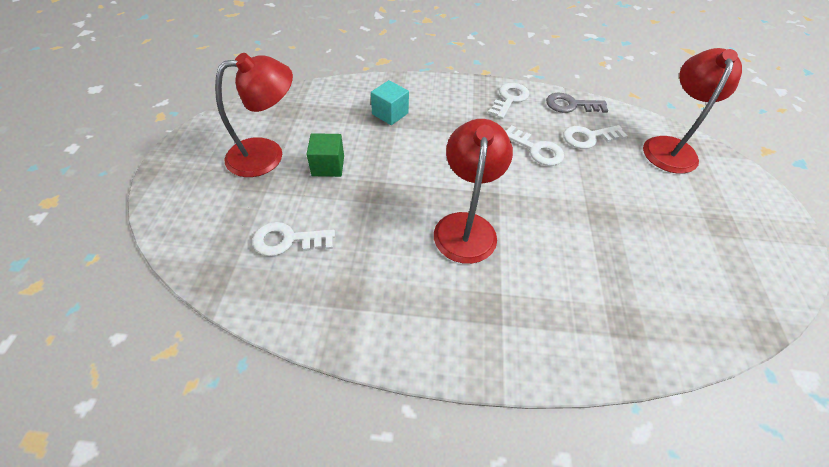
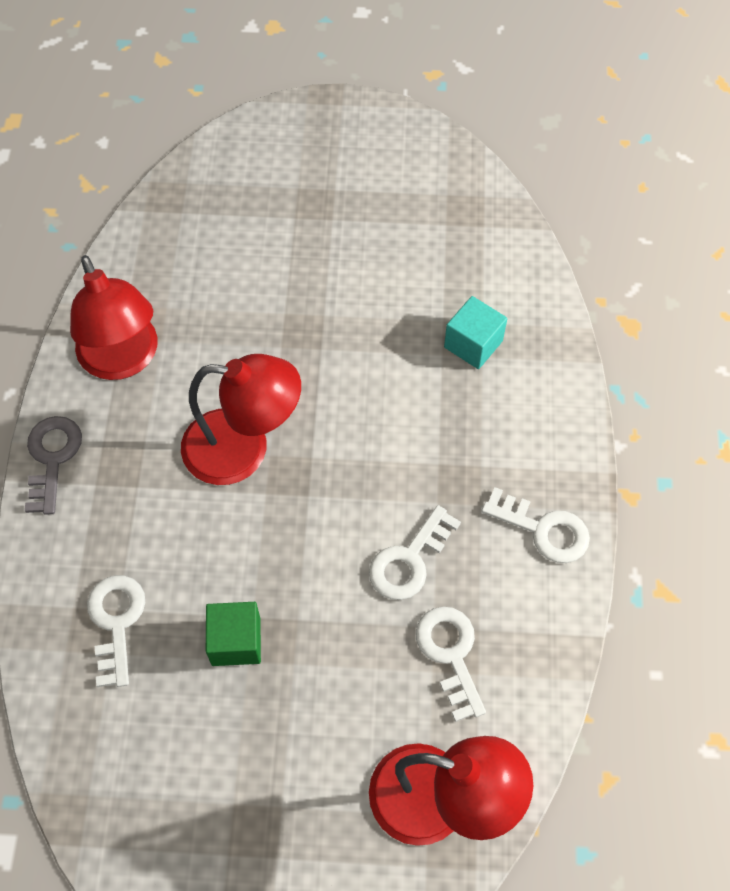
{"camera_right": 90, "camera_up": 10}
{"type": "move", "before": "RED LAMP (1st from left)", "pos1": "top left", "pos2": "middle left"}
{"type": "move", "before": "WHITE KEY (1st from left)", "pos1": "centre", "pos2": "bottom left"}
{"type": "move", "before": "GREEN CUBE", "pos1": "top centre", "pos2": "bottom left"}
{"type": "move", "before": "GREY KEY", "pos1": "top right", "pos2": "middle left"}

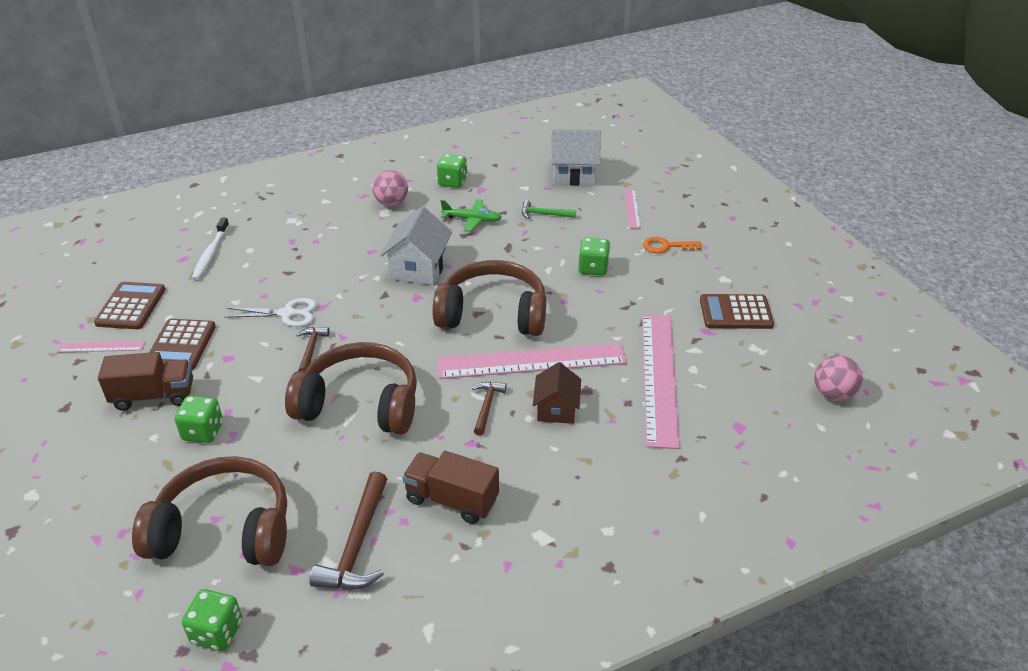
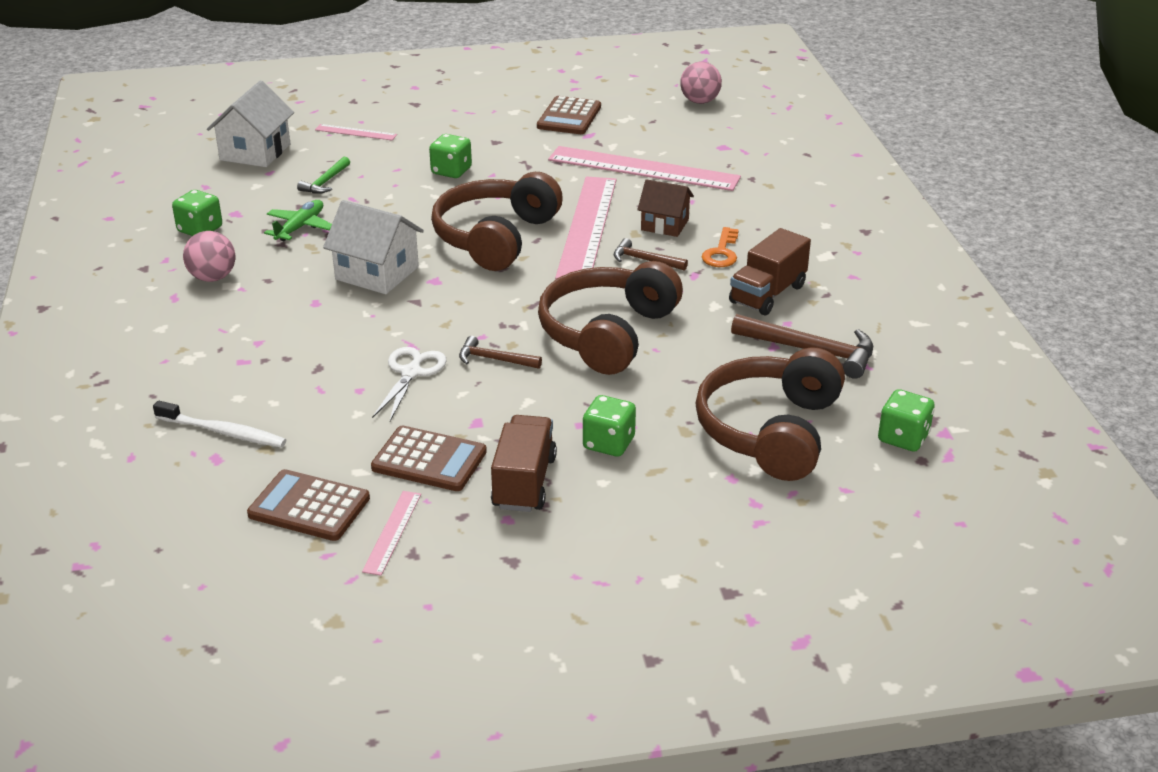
{"camera_right": -75, "camera_up": -5}
{"type": "move", "before": "ORANGE KEY", "pos1": "centre", "pos2": "top centre"}

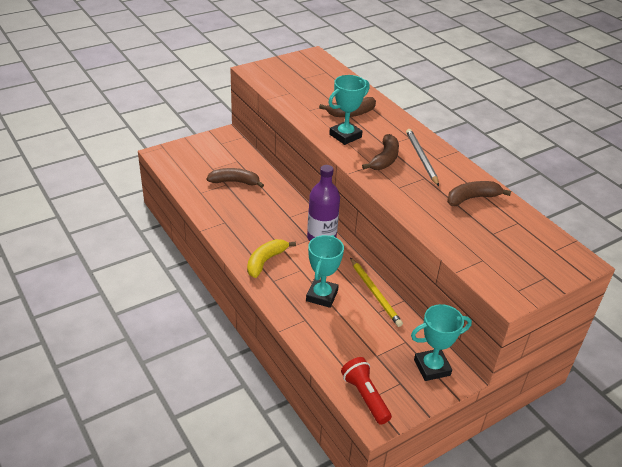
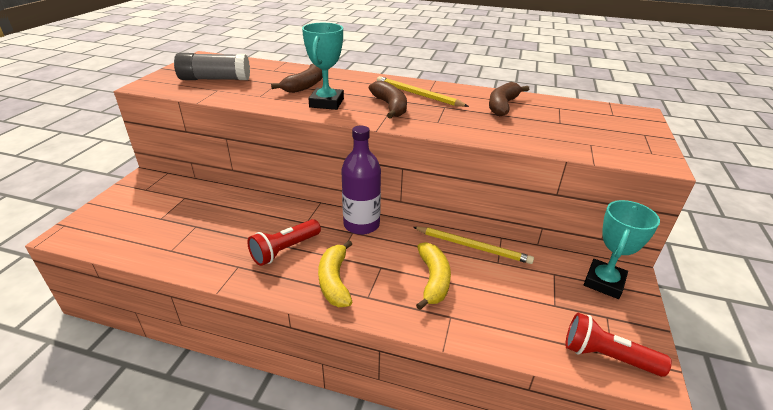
{"camera_right": -40, "camera_up": -5}
{"type": "delete", "before": "BROWN BANANA (1st from left)", "pos1": "centre"}
{"type": "replace", "before": "TURQUOISE TROPHY (1st from left)", "after": "YELLOW BANANA (2nd from left)", "pos1": "centre", "pos2": "bottom centre"}
{"type": "recolor", "before": "GREY PENCIL", "after": "YELLOW PENCIL (1st from left)", "pos1": "middle right", "pos2": "top centre"}
{"type": "insert", "after": "GREY GLUE STICK", "pos2": "top left"}
{"type": "insert", "after": "RED FLASHLIGHT (1st from left)", "pos2": "centre"}

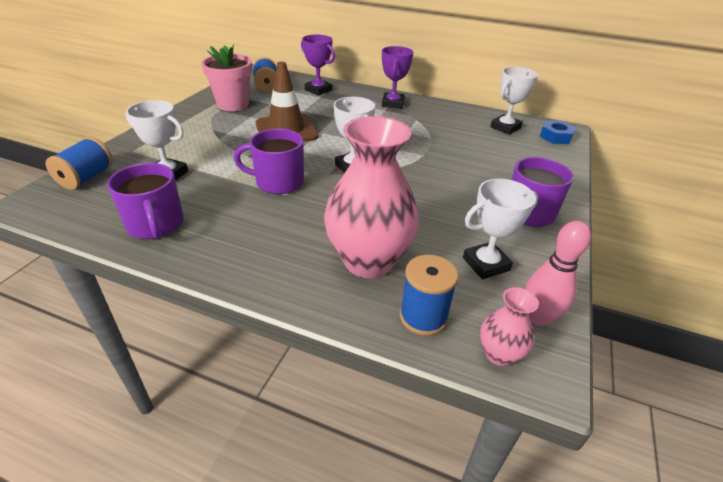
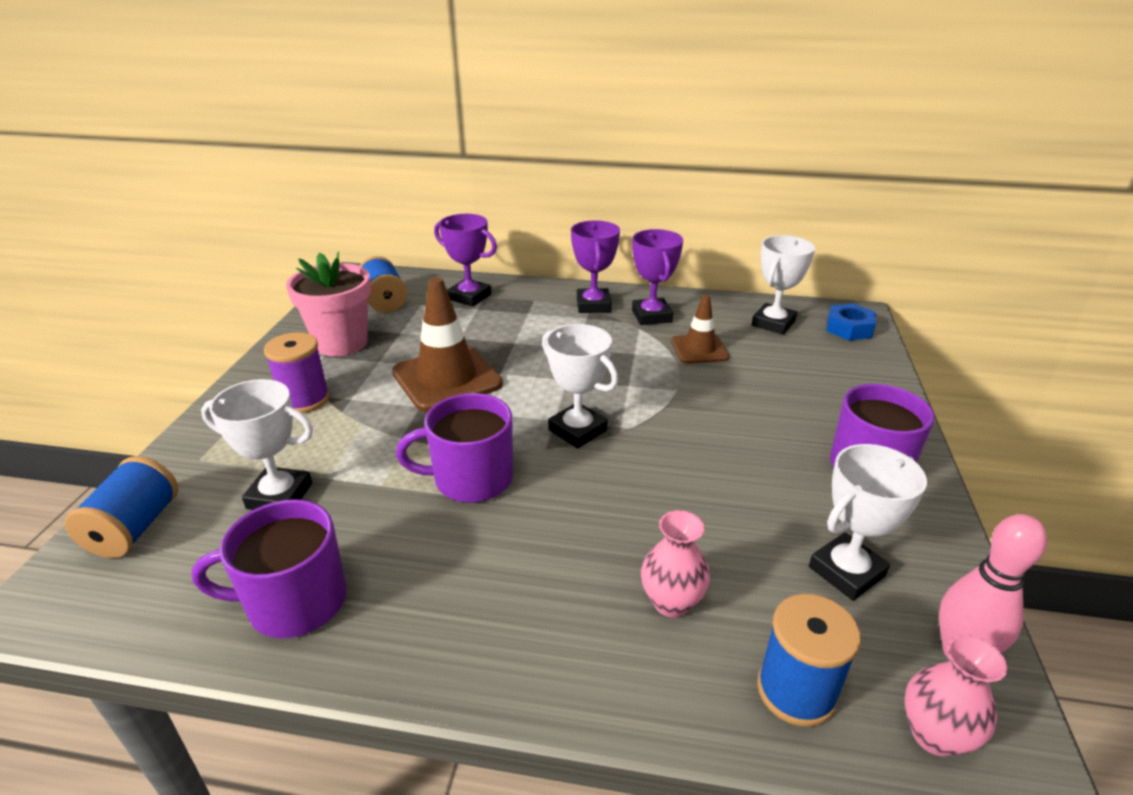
{"camera_right": -10, "camera_up": -5}
{"type": "rotate", "before": "PURPLE MUG (1st from left)", "pos1": "middle left", "pos2": "bottom left", "turn": 120}
{"type": "resize", "before": "PINK VASE (1st from left)", "pos1": "centre", "pos2": "bottom centre", "scale": 0.47}
{"type": "insert", "after": "PURPLE SPOOL", "pos2": "middle left"}
{"type": "insert", "after": "PURPLE TROPHY (3rd from left)", "pos2": "centre"}
{"type": "insert", "after": "BROWN TRAFFIC CONE (2nd from left)", "pos2": "centre"}

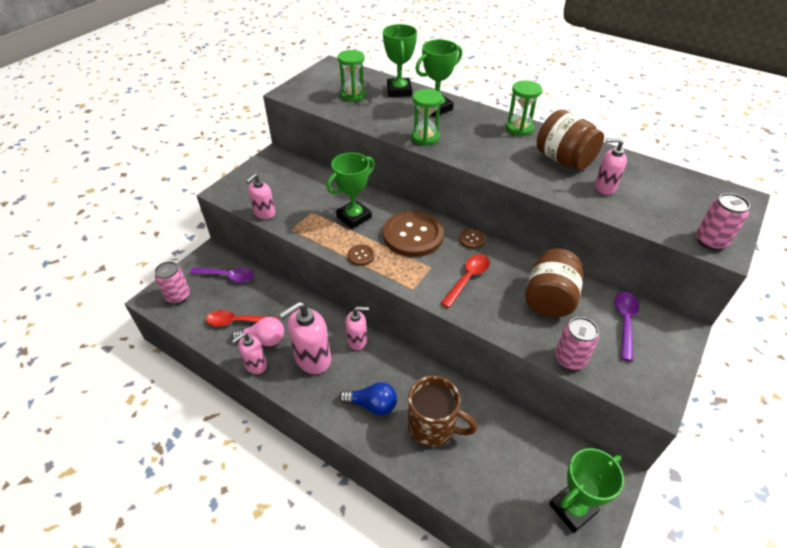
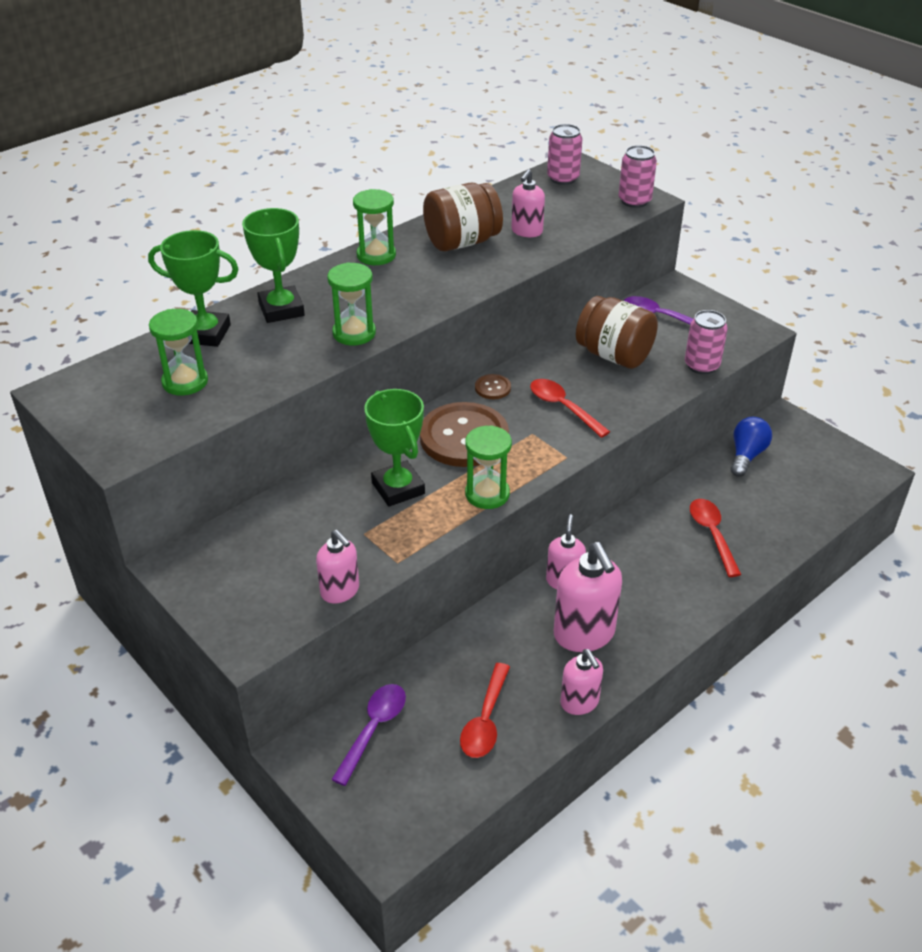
{"camera_right": -75, "camera_up": -5}
{"type": "move", "before": "PINK CAN (1st from left)", "pos1": "middle left", "pos2": "top centre"}
{"type": "delete", "before": "PINK LIGHT BULB", "pos1": "middle left"}
{"type": "move", "before": "BLUE LIGHT BULB", "pos1": "bottom centre", "pos2": "middle right"}
{"type": "replace", "before": "BROWN BUTTON (1st from left)", "after": "GREEN HOURGLASS (4th from left)", "pos1": "centre", "pos2": "centre"}
{"type": "replace", "before": "BROWN MUG", "after": "RED SPOON (3rd from left)", "pos1": "bottom centre", "pos2": "middle right"}
{"type": "delete", "before": "GREEN TROPHY (4th from left)", "pos1": "bottom right"}

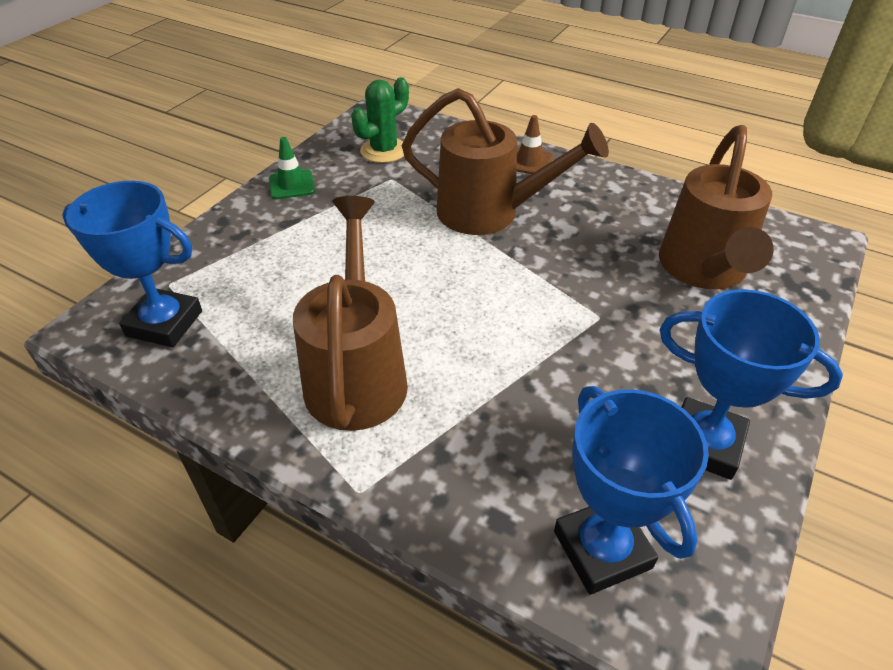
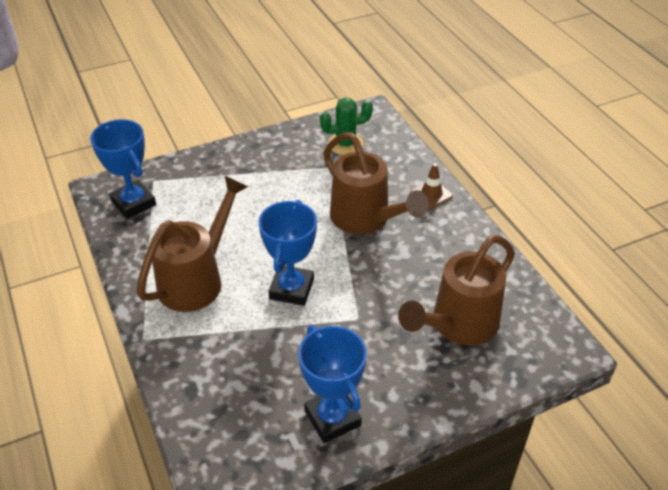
{"camera_right": 35, "camera_up": 0}
{"type": "delete", "before": "GREEN TRAFFIC CONE", "pos1": "top left"}
{"type": "move", "before": "BLUE TROPHY (2nd from left)", "pos1": "bottom right", "pos2": "centre"}

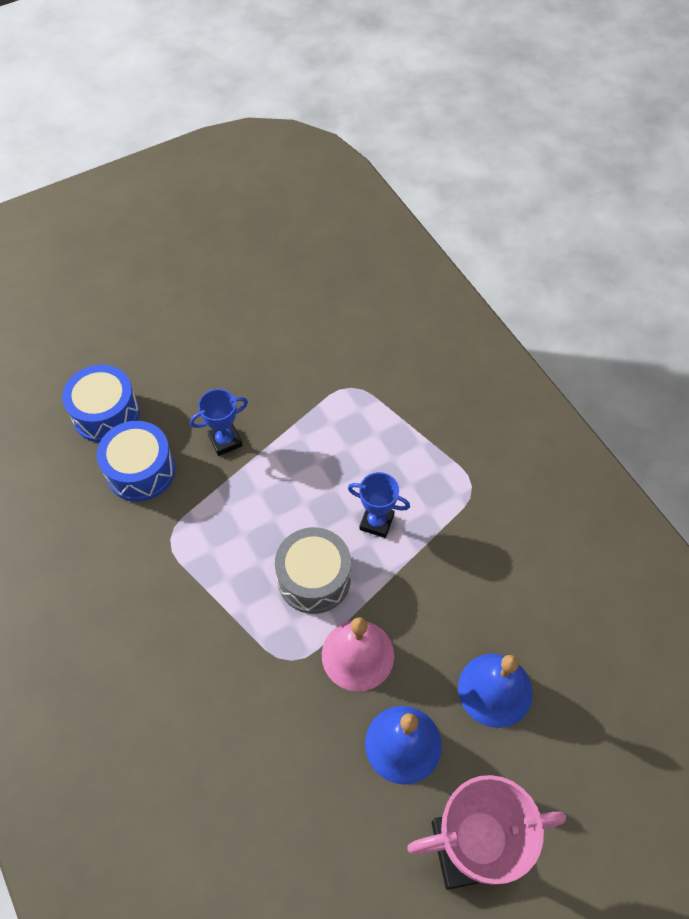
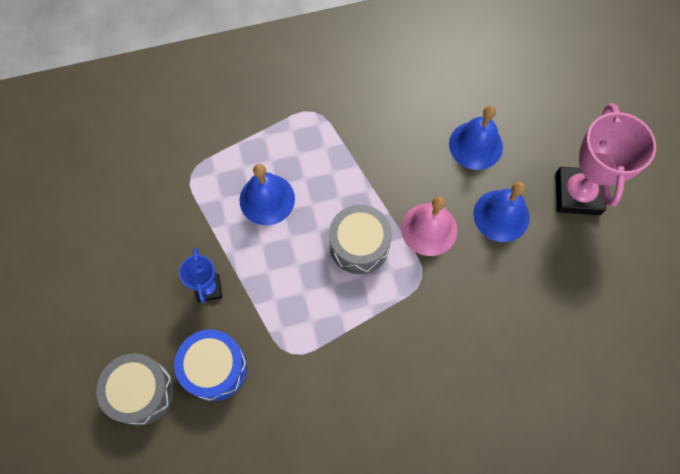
{"camera_right": -75, "camera_up": 10}
{"type": "recolor", "before": "BLUE DRUM (1st from left)", "after": "GREY DRUM (1st from left)", "pos1": "middle left", "pos2": "bottom left"}
{"type": "delete", "before": "BLUE TROPHY (2nd from left)", "pos1": "centre"}
{"type": "insert", "after": "BLUE BELL (1st from left)", "pos2": "centre"}

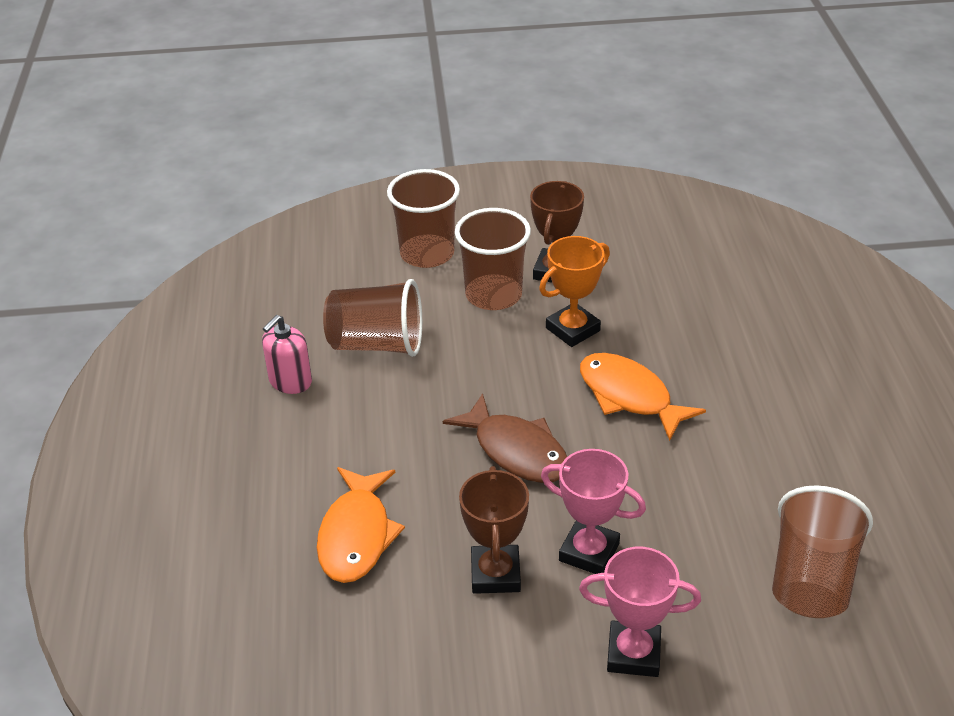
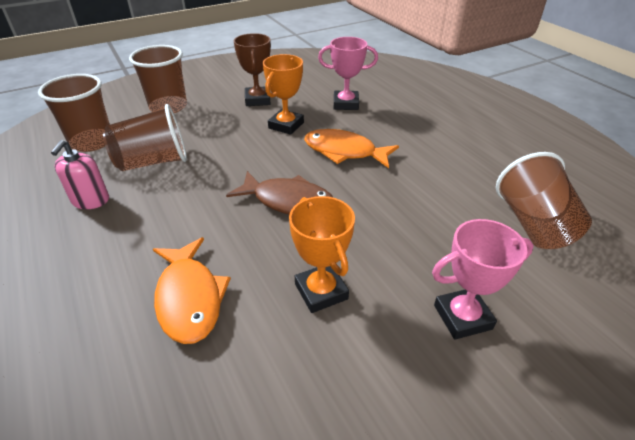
{"camera_right": -25, "camera_up": 0}
{"type": "move", "before": "BROWN CUP (3rd from left in the first image)", "after": "BROWN CUP (1st from left)", "pos1": "centre", "pos2": "top left"}
{"type": "recolor", "before": "BROWN TROPHY (1st from left)", "after": "ORANGE TROPHY (2nd from left)", "pos1": "bottom centre", "pos2": "centre"}
{"type": "move", "before": "PINK TROPHY (1st from left)", "pos1": "bottom centre", "pos2": "top centre"}

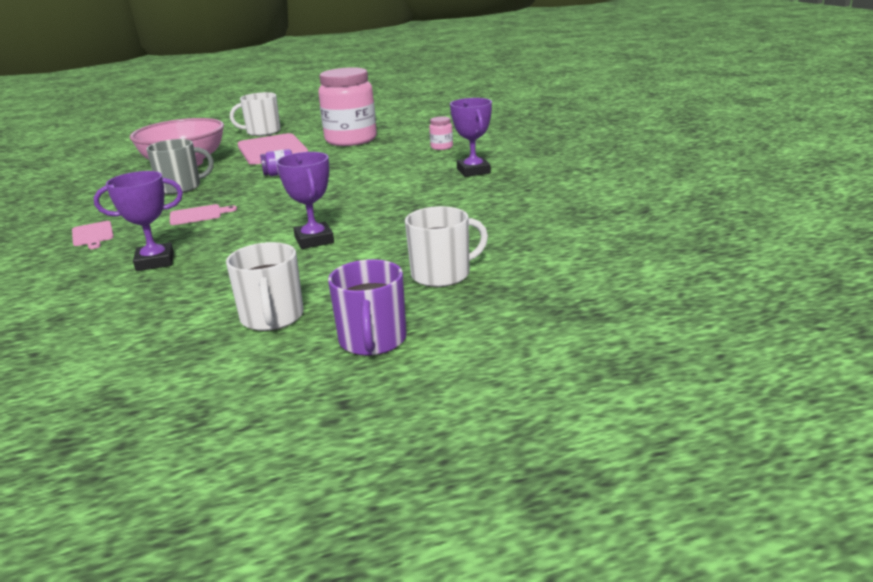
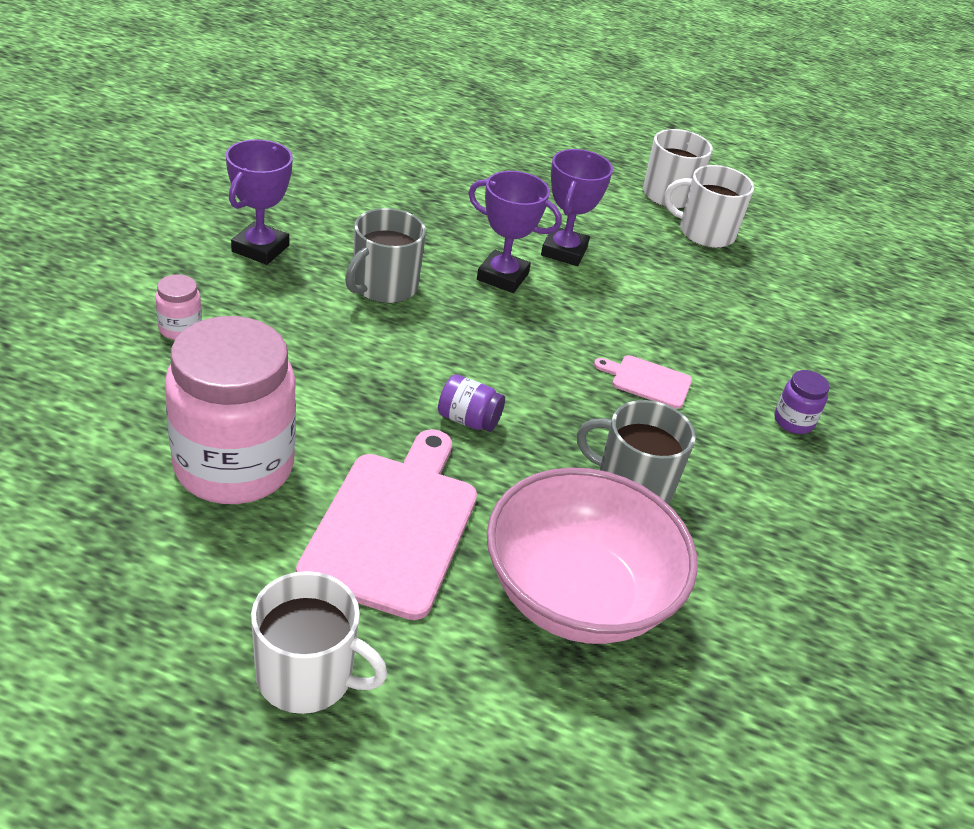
{"camera_right": -150, "camera_up": 15}
{"type": "replace", "before": "PINK CUTTING BOARD (1st from left)", "after": "PURPLE JAR (2nd from left)", "pos1": "middle left", "pos2": "middle right"}
{"type": "move", "before": "PURPLE TROPHY (1st from left in the first image)", "after": "PURPLE TROPHY (2nd from left)", "pos1": "middle left", "pos2": "top centre"}
{"type": "delete", "before": "PURPLE MUG", "pos1": "centre"}
{"type": "move", "before": "WHITE MUG (3rd from left)", "pos1": "centre", "pos2": "top right"}
{"type": "insert", "after": "GREY MUG (1st from left)", "pos2": "top centre"}

